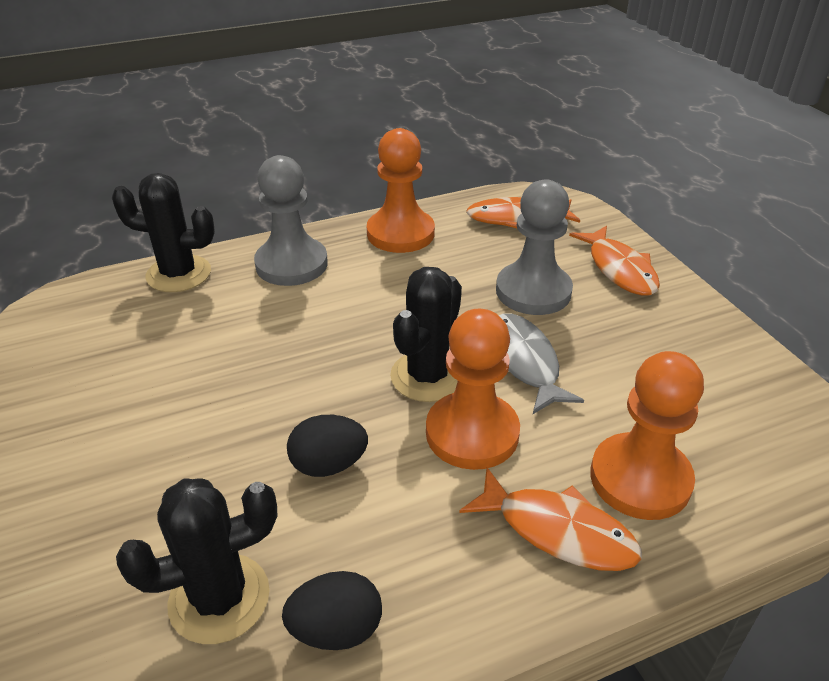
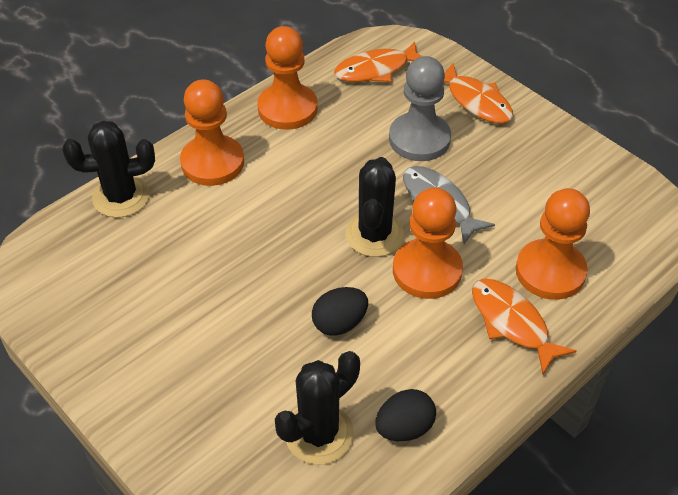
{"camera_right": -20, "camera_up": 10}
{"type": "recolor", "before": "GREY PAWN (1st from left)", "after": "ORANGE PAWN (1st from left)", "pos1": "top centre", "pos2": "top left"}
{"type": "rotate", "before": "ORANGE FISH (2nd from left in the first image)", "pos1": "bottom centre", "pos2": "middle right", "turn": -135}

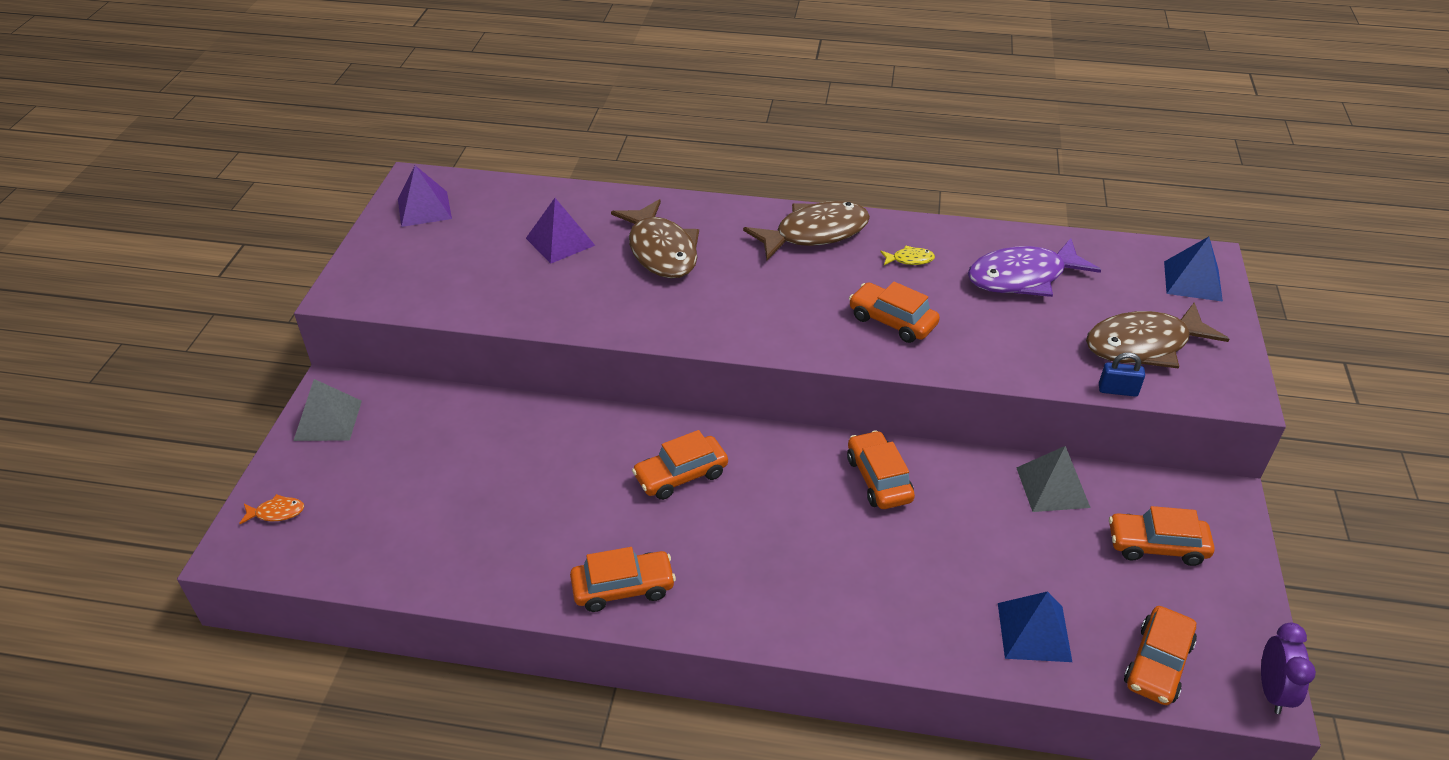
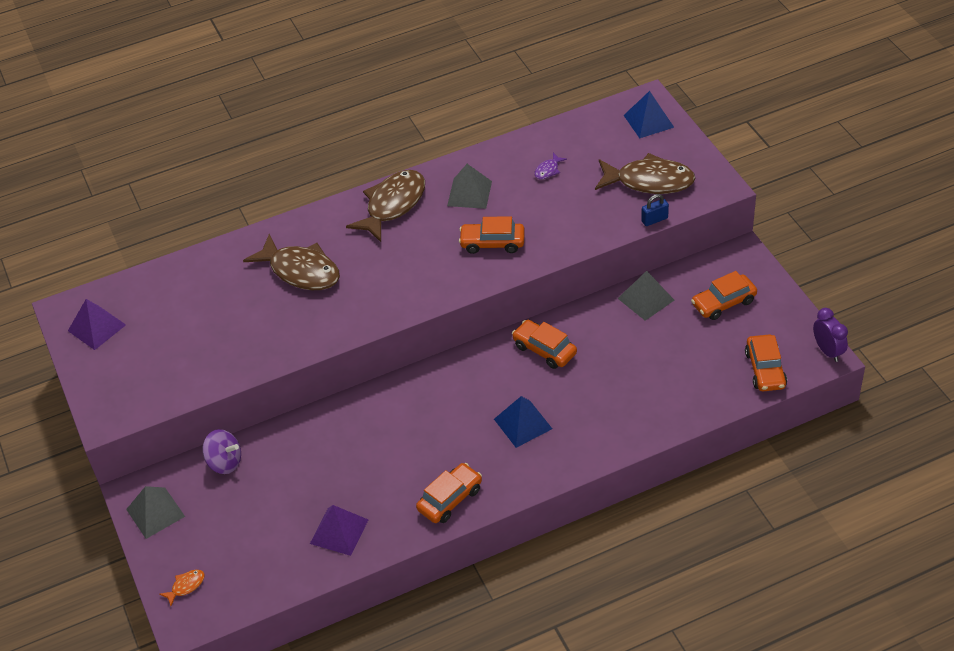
{"camera_right": -30, "camera_up": 5}
{"type": "move", "before": "PURPLE PYRAMID (2nd from left)", "pos1": "top centre", "pos2": "bottom centre"}
{"type": "delete", "before": "ORANGE CAR (2nd from left)", "pos1": "centre"}
{"type": "replace", "before": "YELLOW FISH", "after": "GREY PYRAMID (2nd from left)", "pos1": "centre", "pos2": "top centre"}
{"type": "resize", "before": "PURPLE FISH", "pos1": "middle right", "pos2": "top centre", "scale": 0.41}
{"type": "move", "before": "BLUE PYRAMID (1st from left)", "pos1": "bottom right", "pos2": "centre"}
{"type": "rotate", "before": "BROWN FISH (3rd from left)", "pos1": "middle right", "pos2": "top right", "turn": -120}
{"type": "insert", "after": "PURPLE SPINNING TOP", "pos2": "bottom left"}

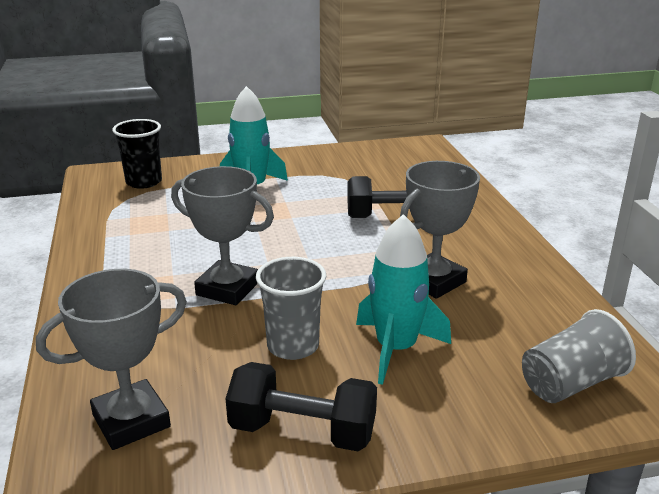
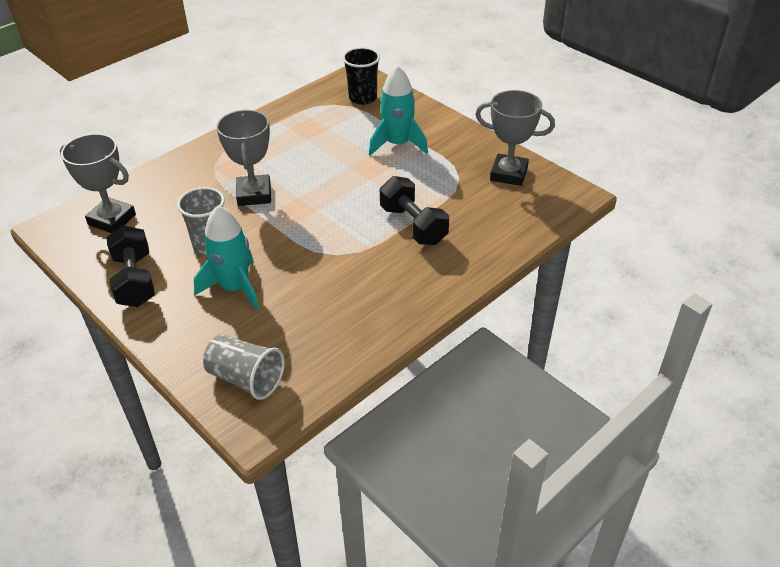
{"camera_right": 60, "camera_up": 15}
{"type": "move", "before": "GREY TROPHY (3rd from left)", "pos1": "middle right", "pos2": "top centre"}

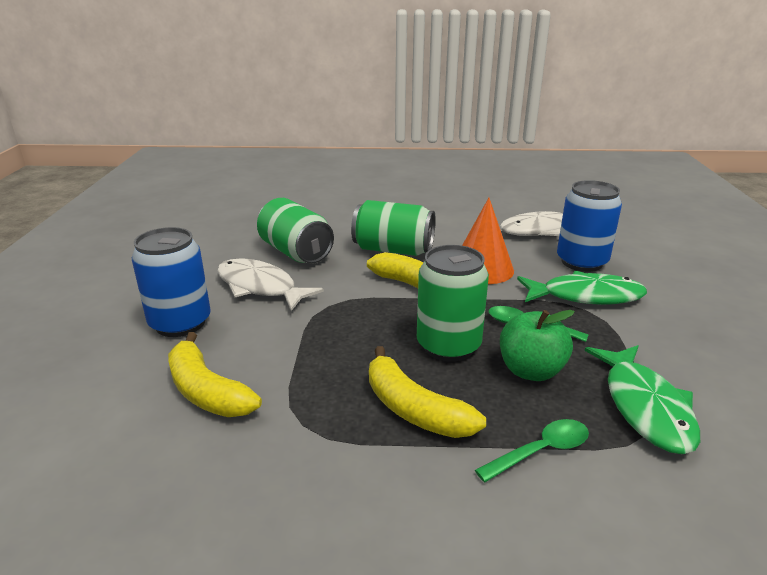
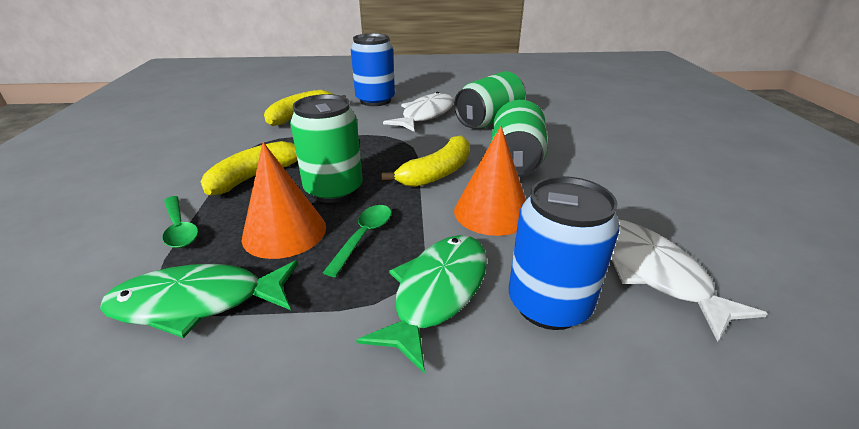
{"camera_right": 85, "camera_up": 5}
{"type": "replace", "before": "GREEN APPLE", "after": "ORANGE CONE (1st from left)", "pos1": "middle right", "pos2": "middle left"}
{"type": "rotate", "before": "GREEN FISH (1st from left in the first image)", "pos1": "middle right", "pos2": "bottom centre", "turn": -150}

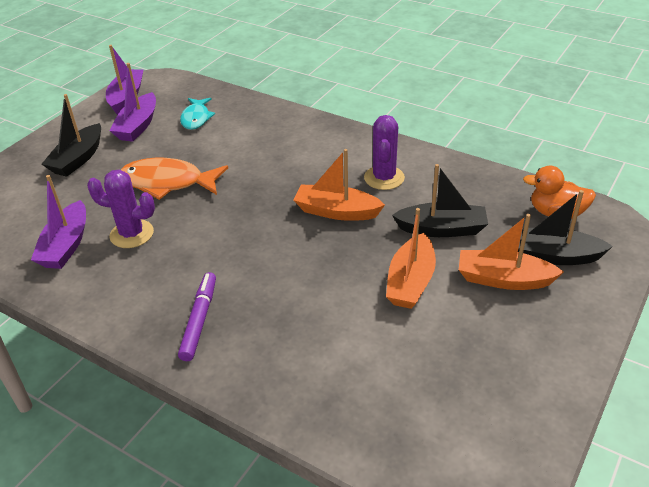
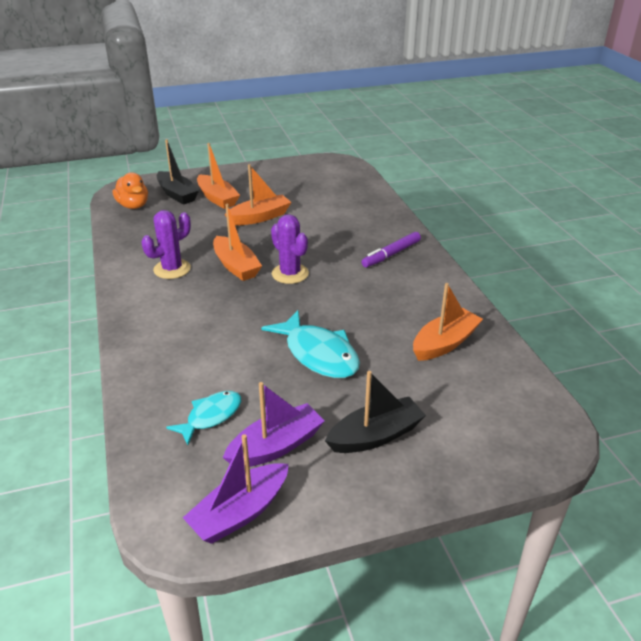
{"camera_right": -140, "camera_up": -5}
{"type": "recolor", "before": "PURPLE BOAT (1st from left)", "after": "ORANGE BOAT (4th from left)", "pos1": "middle left", "pos2": "middle right"}
{"type": "move", "before": "PURPLE CACTUS (1st from left in the first image)", "after": "PURPLE CACTUS (2nd from left)", "pos1": "middle left", "pos2": "centre"}
{"type": "recolor", "before": "ORANGE FISH", "after": "TURQUOISE FISH (2nd from left)", "pos1": "middle left", "pos2": "centre"}
{"type": "delete", "before": "BLACK BOAT (2nd from left)", "pos1": "middle right"}

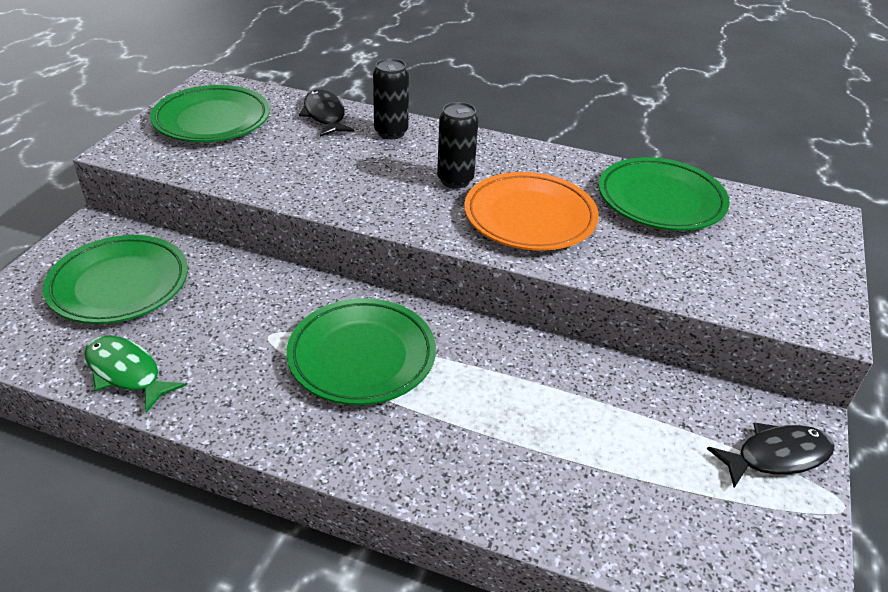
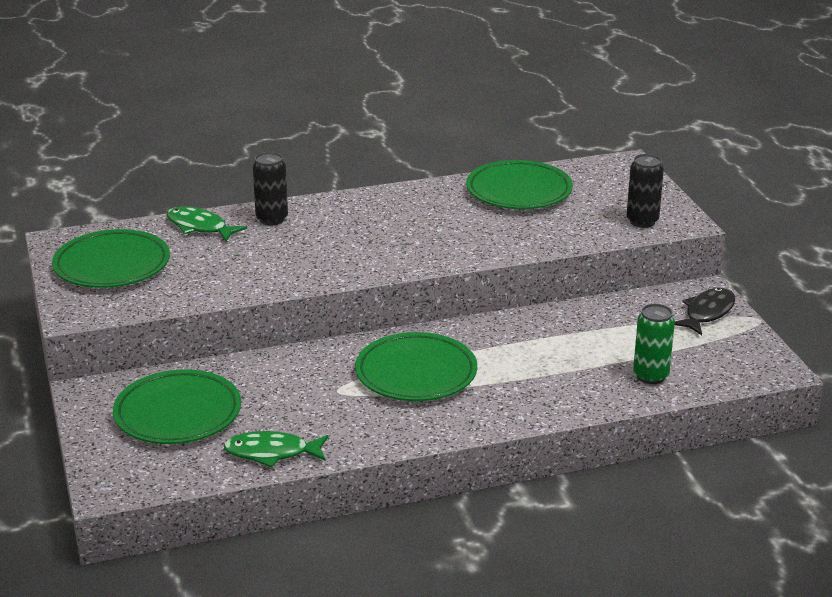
{"camera_right": -35, "camera_up": -10}
{"type": "recolor", "before": "BLACK FISH (1st from left)", "after": "GREEN FISH (1st from left)", "pos1": "top centre", "pos2": "middle left"}
{"type": "move", "before": "BLACK CAN (2nd from left)", "pos1": "top centre", "pos2": "top right"}
{"type": "delete", "before": "ORANGE PLATE", "pos1": "centre"}
{"type": "insert", "after": "GREEN CAN", "pos2": "middle right"}

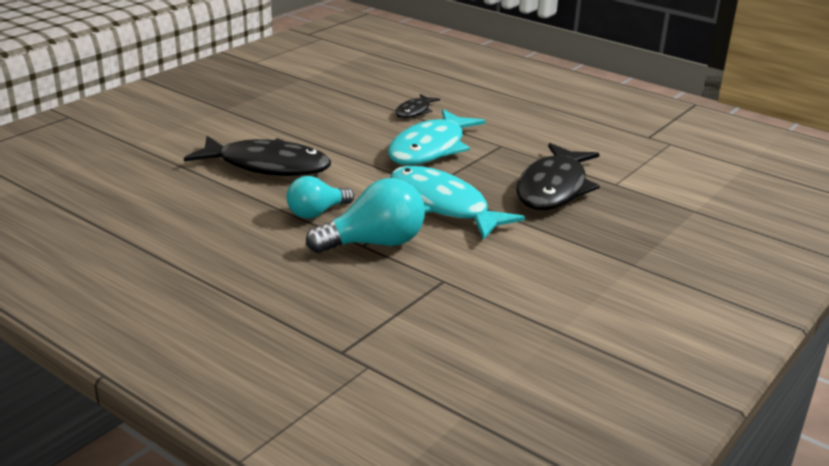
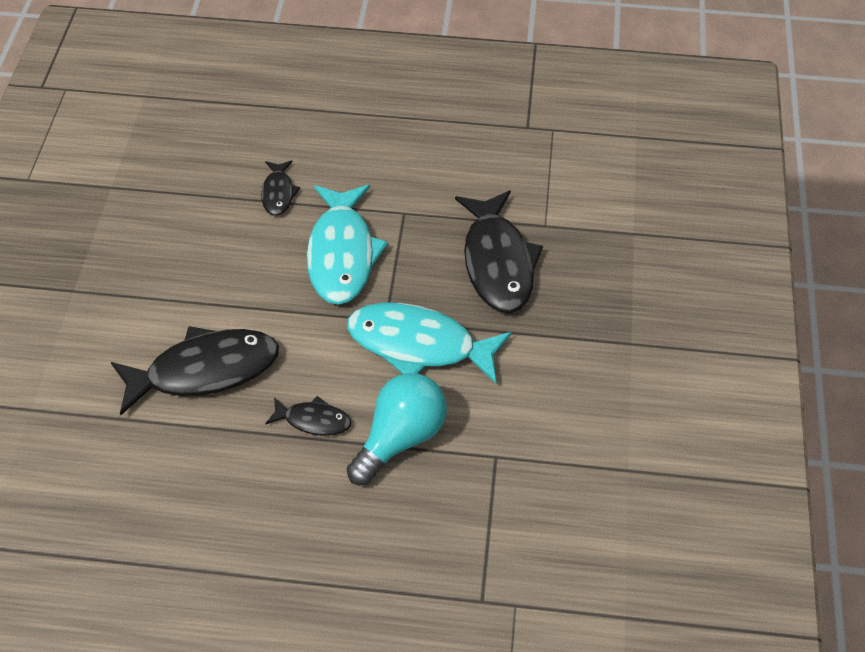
{"camera_right": -30, "camera_up": 25}
{"type": "replace", "before": "TURQUOISE LIGHT BULB (1st from left)", "after": "BLACK FISH (3rd from left)", "pos1": "centre", "pos2": "centre"}

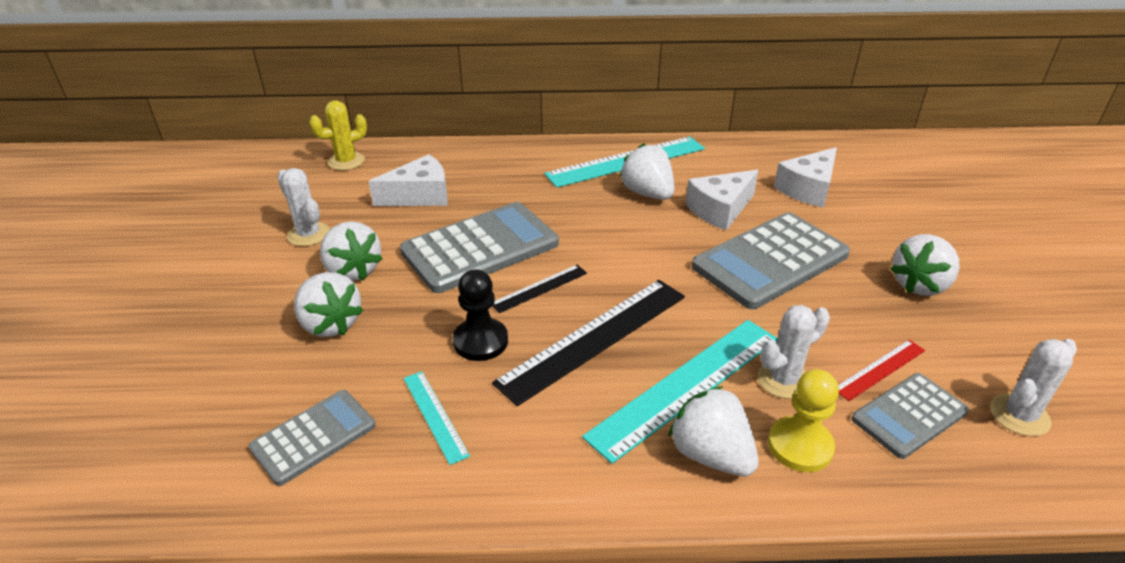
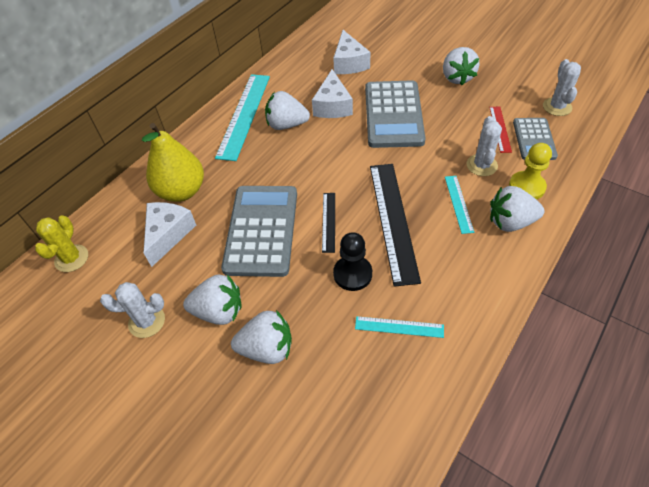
{"camera_right": -50, "camera_up": 15}
{"type": "delete", "before": "GREY CALCULATOR (1st from left)", "pos1": "bottom left"}
{"type": "resize", "before": "TURQUOISE RULER (3rd from left)", "pos1": "bottom centre", "pos2": "middle right", "scale": 0.5}
{"type": "insert", "after": "YELLOW PEAR", "pos2": "top left"}

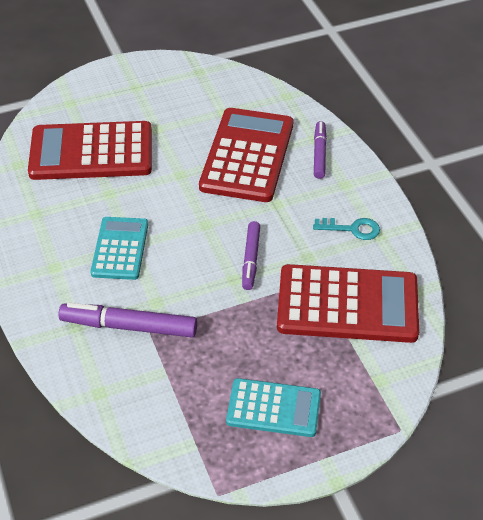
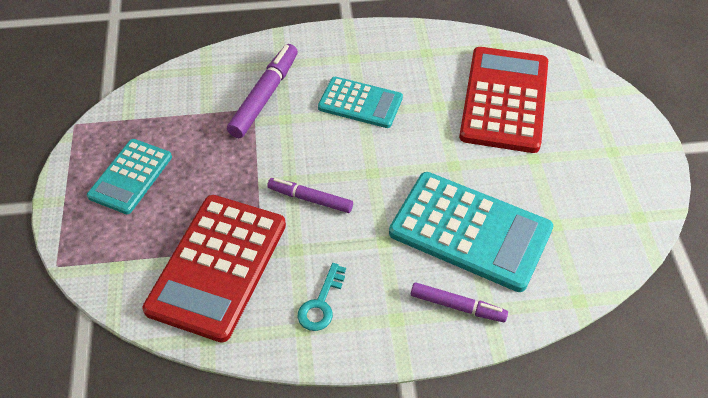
{"camera_right": 105, "camera_up": 5}
{"type": "recolor", "before": "RED CALCULATOR (2nd from left)", "after": "TURQUOISE CALCULATOR (3rd from left)", "pos1": "top centre", "pos2": "centre"}

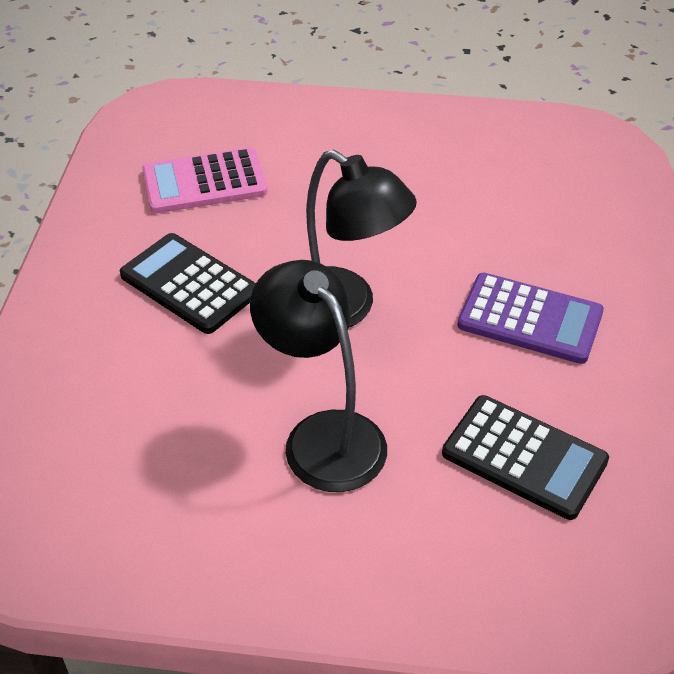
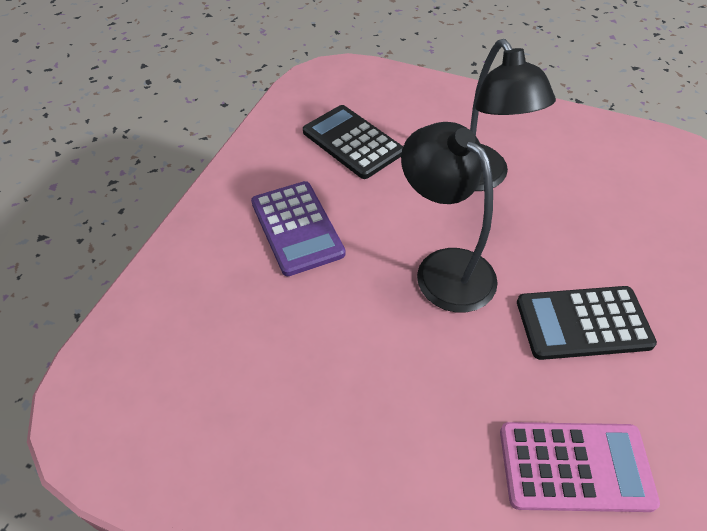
{"camera_right": -165, "camera_up": 5}
{"type": "rotate", "before": "BLACK CALCULATOR (1st from left in the first image)", "pos1": "middle left", "pos2": "middle right", "turn": 120}
{"type": "rotate", "before": "PURPLE CALCULATOR", "pos1": "middle right", "pos2": "centre", "turn": -150}

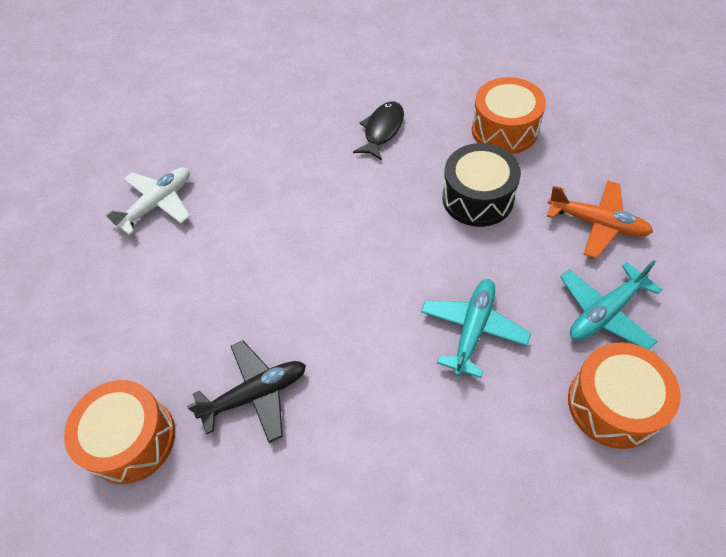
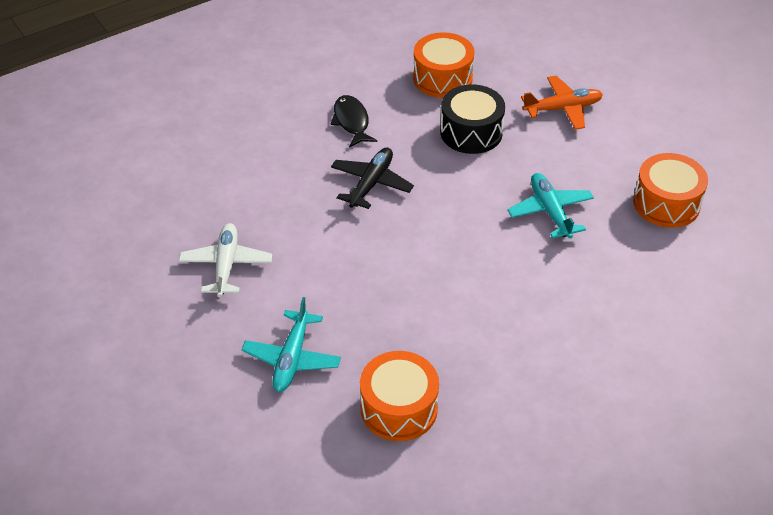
{"camera_right": -45, "camera_up": -10}
{"type": "move", "before": "BLACK PLANE", "pos1": "bottom centre", "pos2": "centre"}
{"type": "move", "before": "TURQUOISE PLANE (2nd from left in the first image)", "after": "TURQUOISE PLANE (1st from left)", "pos1": "middle right", "pos2": "bottom centre"}

